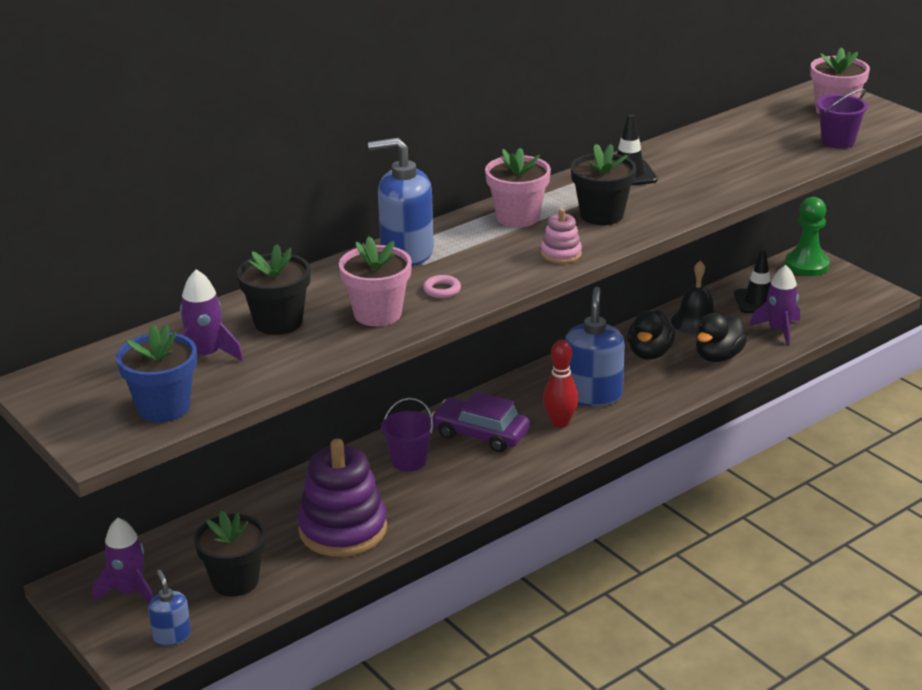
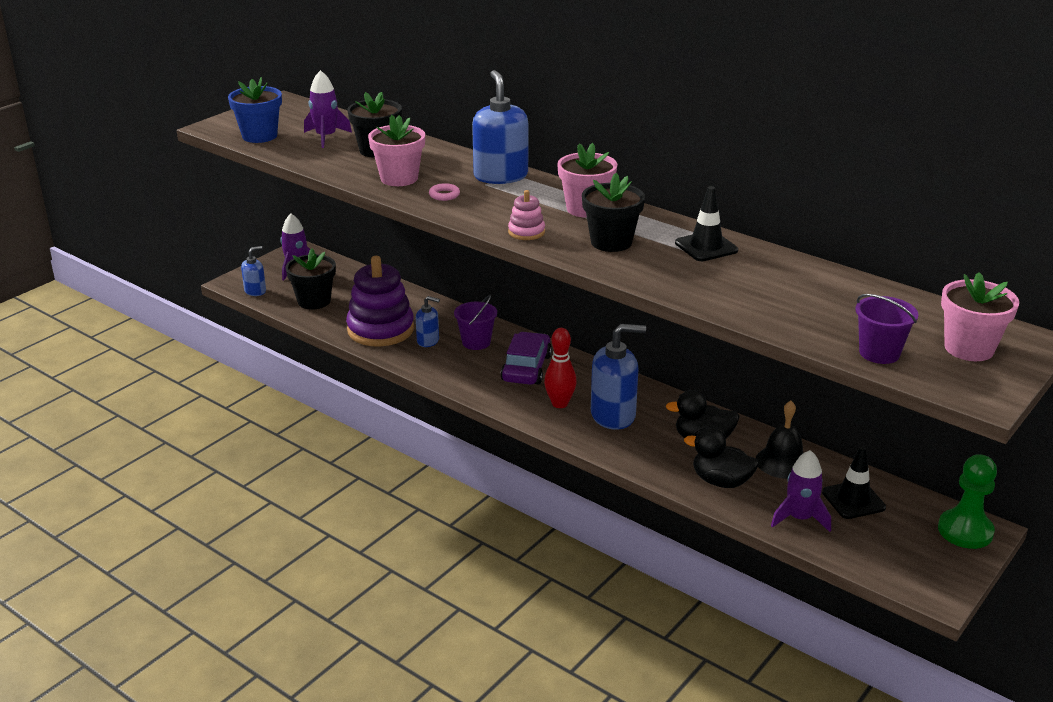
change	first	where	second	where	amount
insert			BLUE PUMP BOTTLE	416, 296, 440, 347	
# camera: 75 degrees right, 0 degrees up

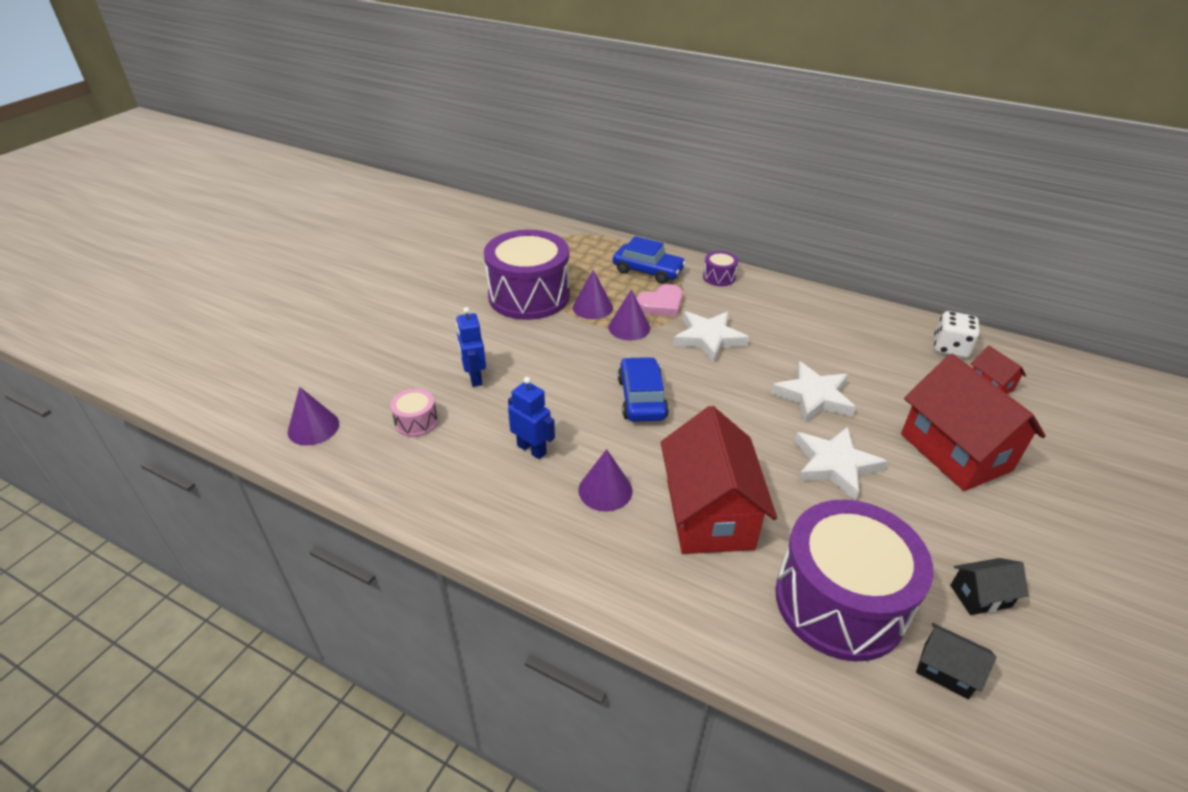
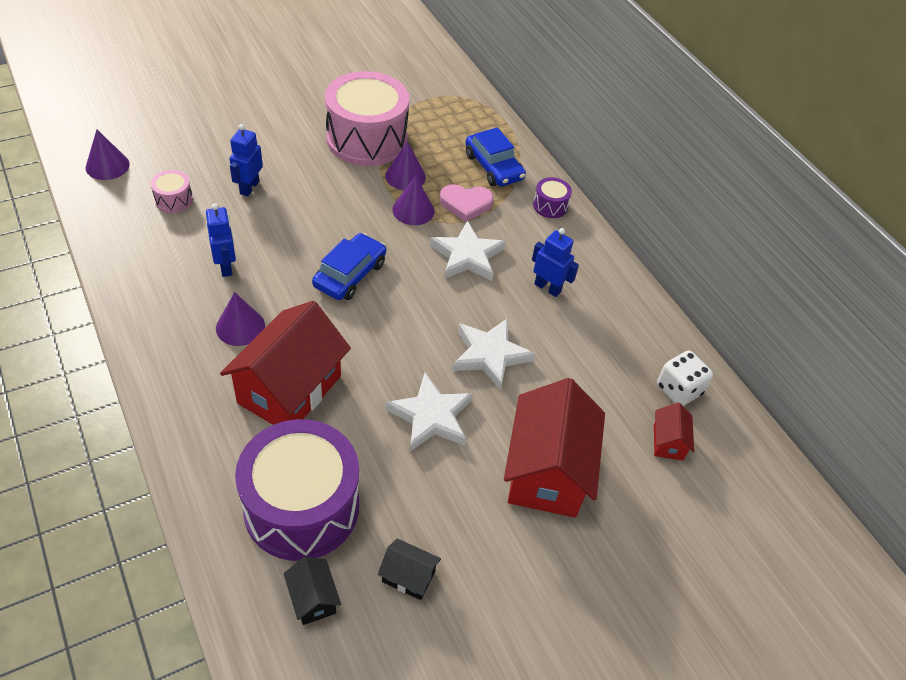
change	first	where	second	where	amount
recolor	VIOLET TOY DRUM	484, 230, 570, 320	ROSY TOY DRUM	325, 71, 410, 166	
insert			BLUE TOY ROBOT	532, 228, 579, 297	
# camera: 30 degrees right, 10 degrees up

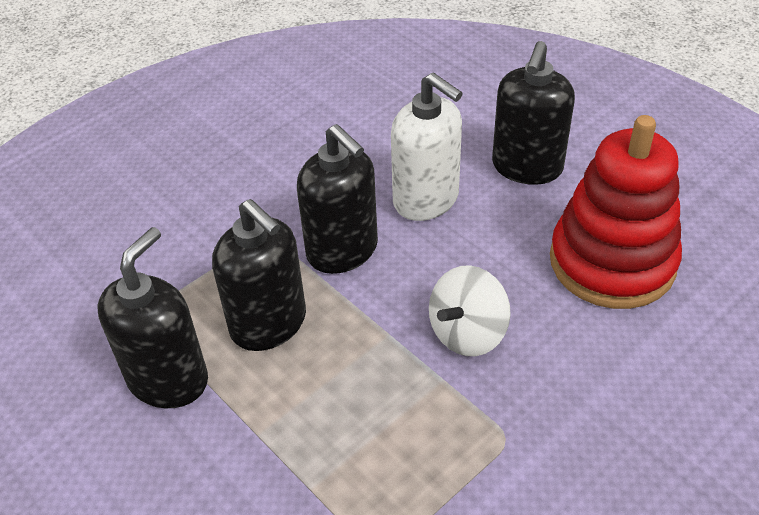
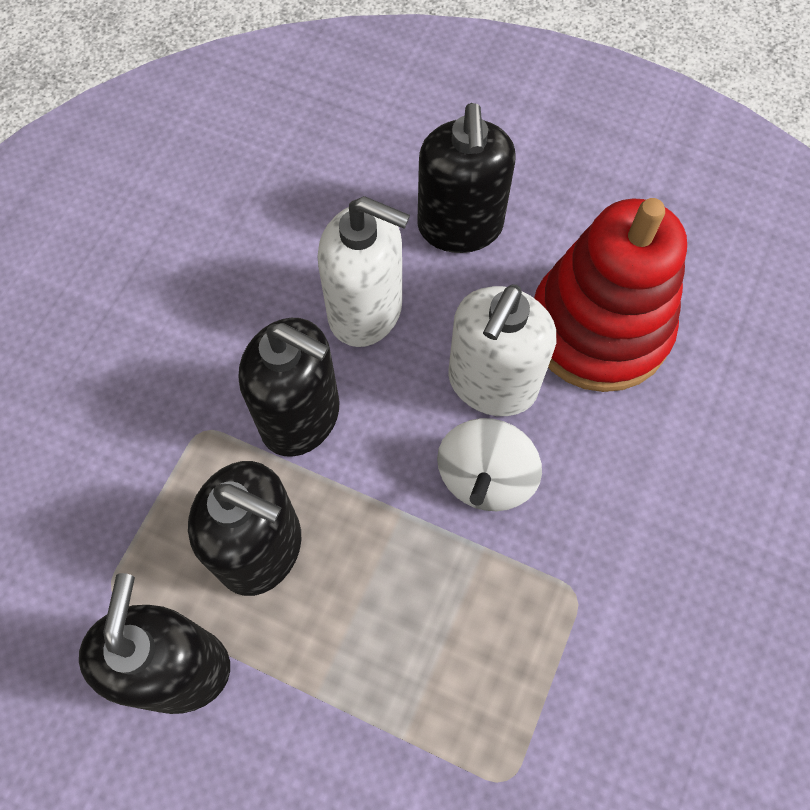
change	first	where	second	where	amount
insert			PURE WHITE PUMP BOTTLE	448, 284, 556, 416	
# camera: 25 degrees left, 20 degrees up

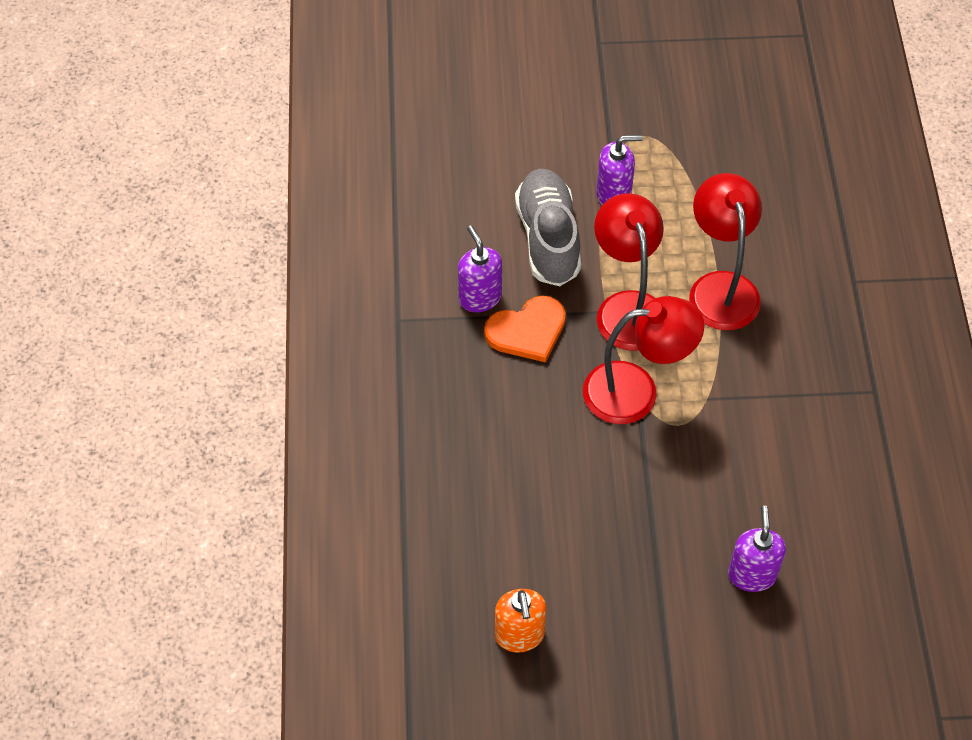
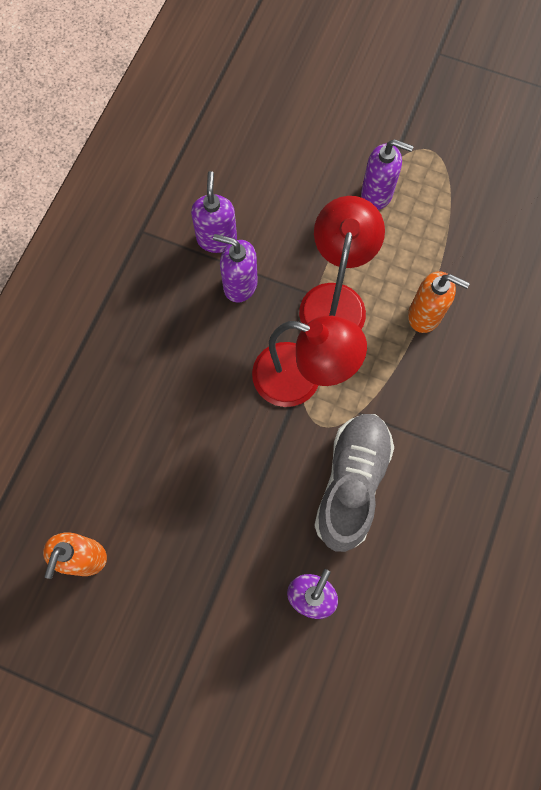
change	first	where	second	where	amount
move	GRAY SHOE	515, 169, 581, 286		314, 414, 394, 552	
replace	SCARLET DESK LAMP	689, 173, 762, 330	ORANGE PUMP BOTTLE	408, 271, 470, 333	
replace	ORANGE HEART	484, 296, 566, 363	VIOLET PUMP BOTTLE	213, 234, 258, 303	
# camera: 25 degrees right, 15 degrees up

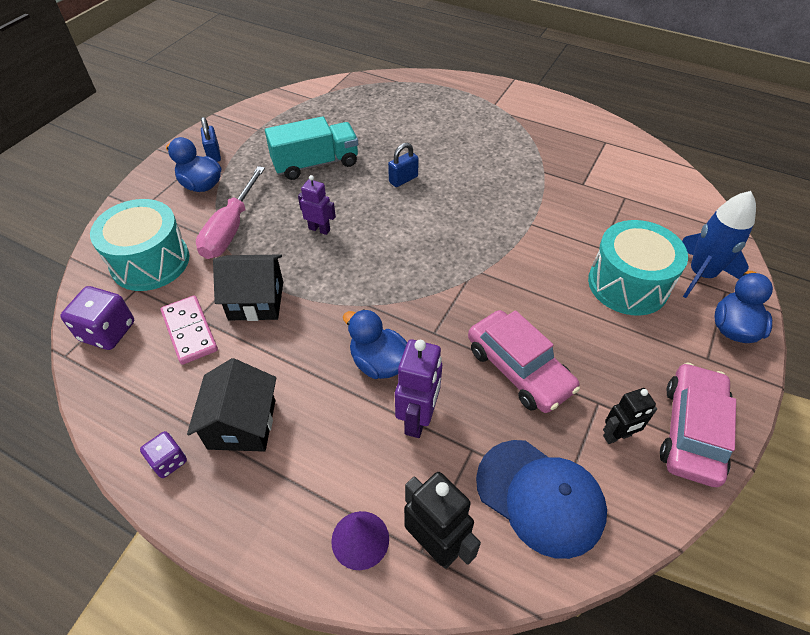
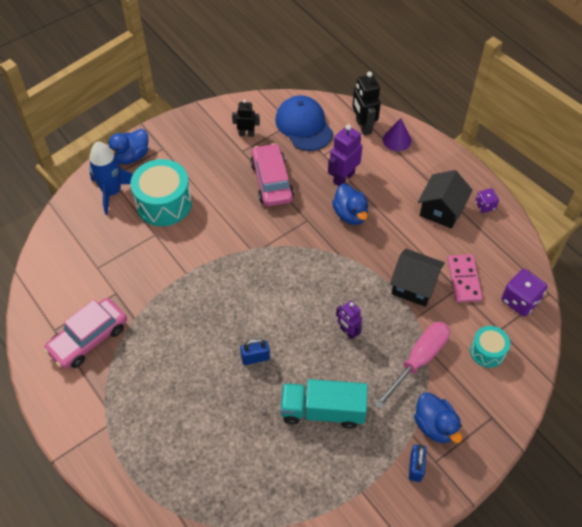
change	first	where	second	where	amount
resize	TURQUOISE TOY DRUM	90, 199, 189, 291		470, 326, 510, 368	x0.56
move	ROSY CAR	660, 362, 736, 487		44, 298, 127, 369	
# camera: 155 degrees left, 5 degrees up

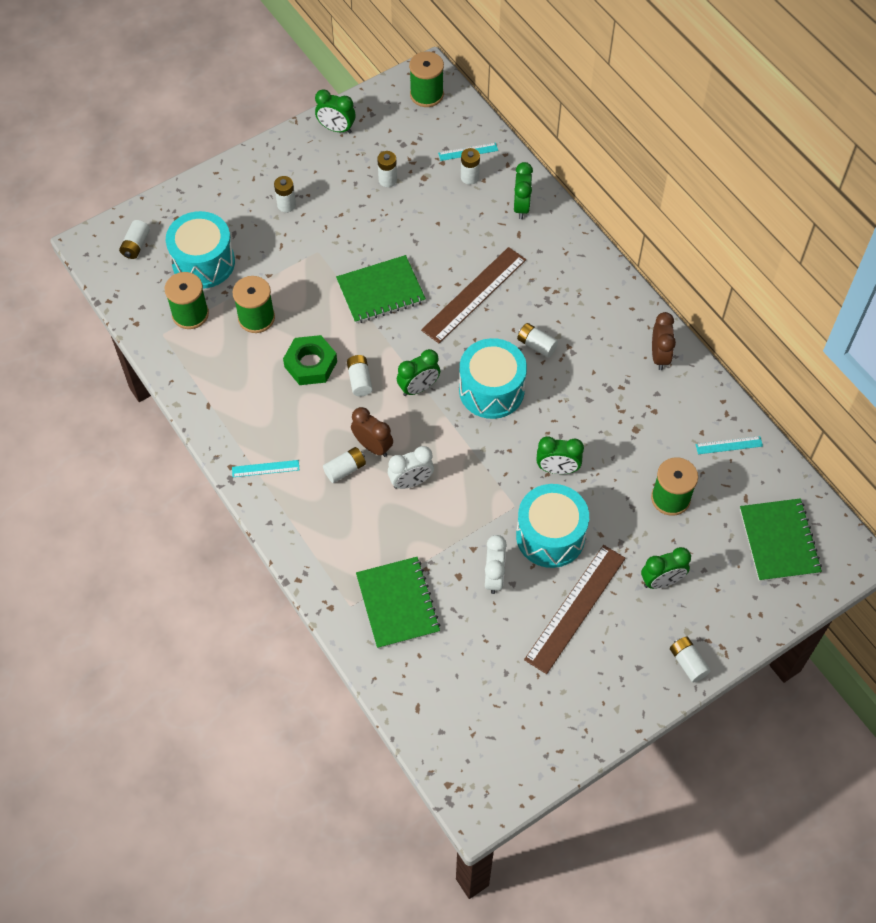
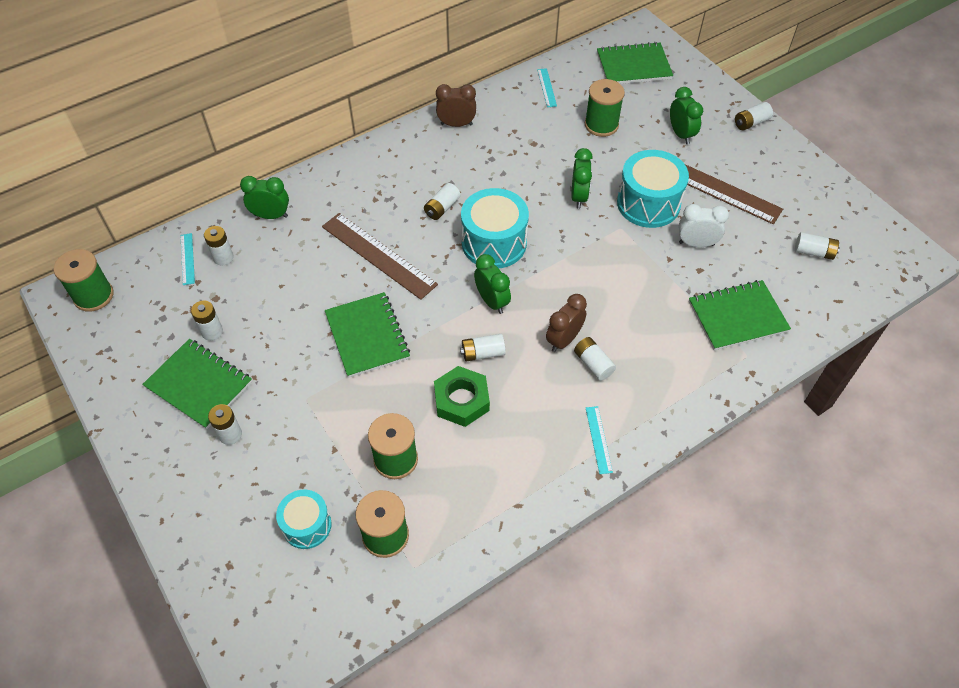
change	first	where	second	where	amount
delete	EMERALD CLOCK	315, 89, 356, 133			
resize	TURQUOISE TOY DRUM	166, 211, 235, 288		276, 489, 332, 549	x0.61
move	PURE WHITE BATTERY	119, 220, 150, 259		795, 232, 840, 260	
delete	PURE WHITE CLOCK	388, 446, 434, 489			
insert			EMERALD NOTEBOOK	142, 339, 252, 429	
# camera: 90 degrees left, 5 degrees down

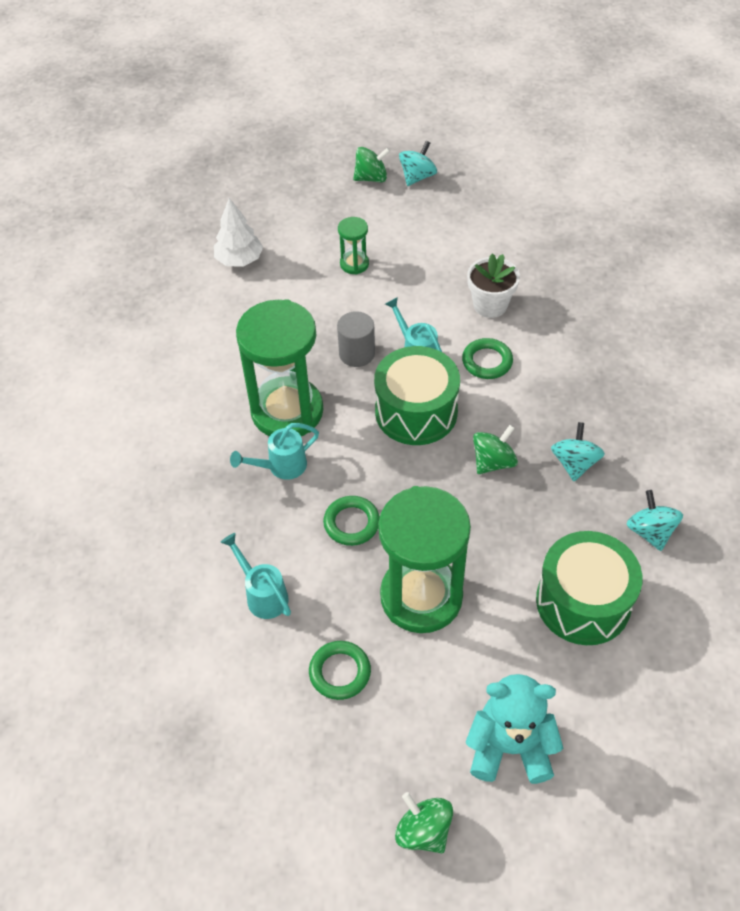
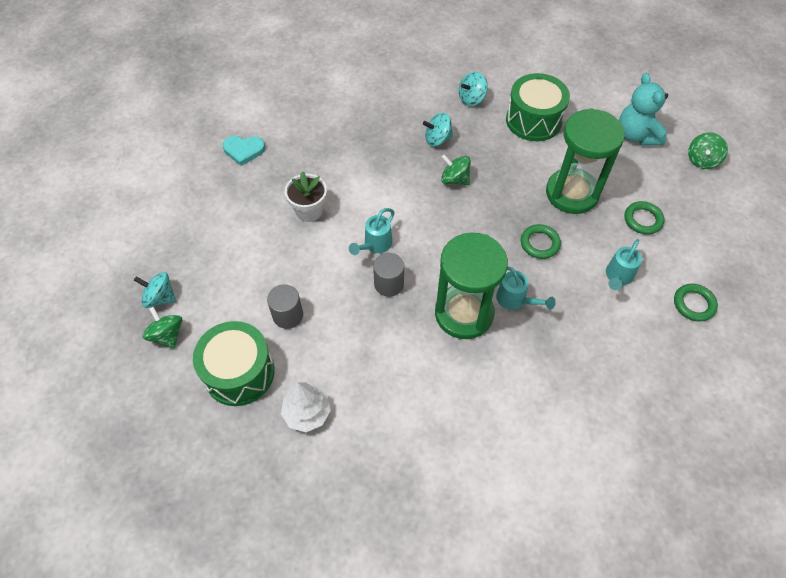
change	first	where	second	where	amount
replace	EMERALD HOURGLASS	338, 217, 369, 274	GRAY SOLID CYLINDER	267, 284, 303, 329	
move	EMERALD HOOP	462, 338, 513, 379		674, 284, 718, 322	
move	EMERALD TOY DRUM	374, 346, 460, 445		193, 321, 275, 406	
insert			TURQUOISE HEART	223, 136, 265, 166	
# camera: 110 degrees left, 5 degrees up

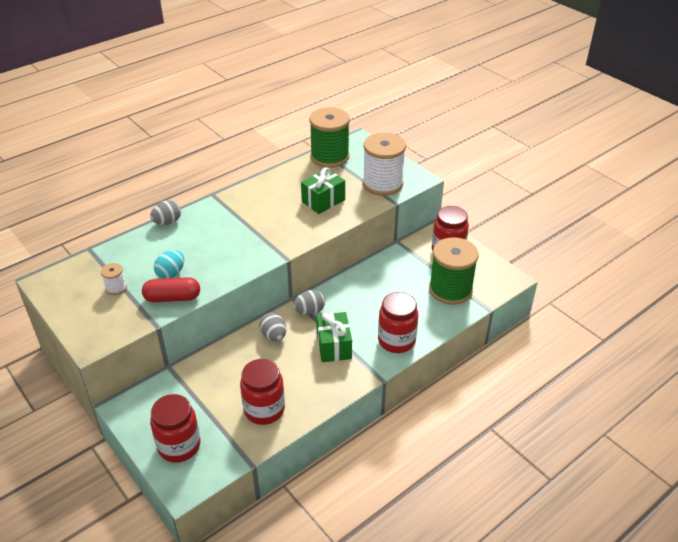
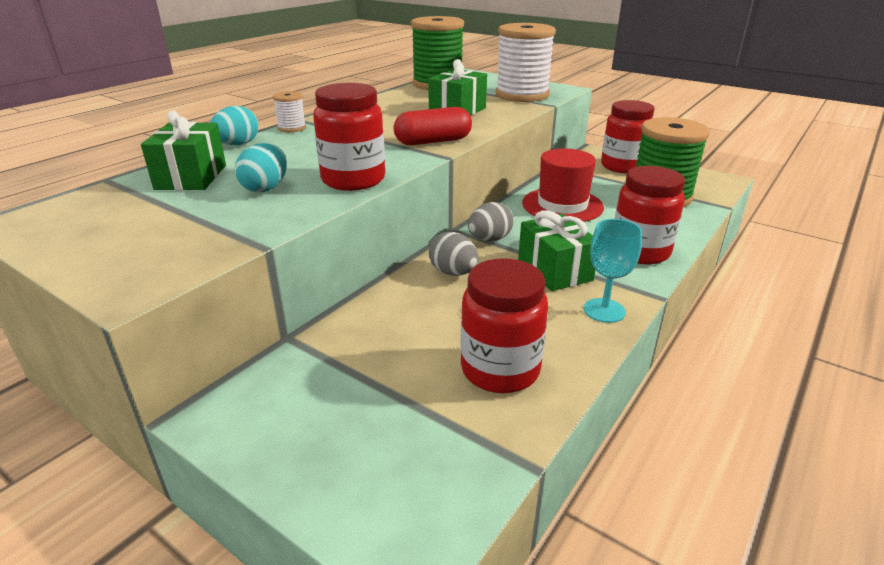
change	first	where	second	where	amount
recolor	GRAY EGG	150, 200, 181, 225	TURQUOISE EGG	210, 106, 259, 145	
move	PURE WHITE SPOOL	101, 263, 127, 295		273, 91, 306, 132	
move	SCARLET PILL	142, 277, 200, 302		394, 107, 472, 145	
move	SCARLET PRESERVE JAR	150, 394, 200, 463		313, 83, 385, 191	
insert			EMERALD GIFT	141, 111, 226, 190	
insert			SCARLET HAT	522, 148, 604, 222	
insert			TURQUOISE CHALICE	584, 219, 642, 323	
# camera: 15 degrees left, 10 degrees down

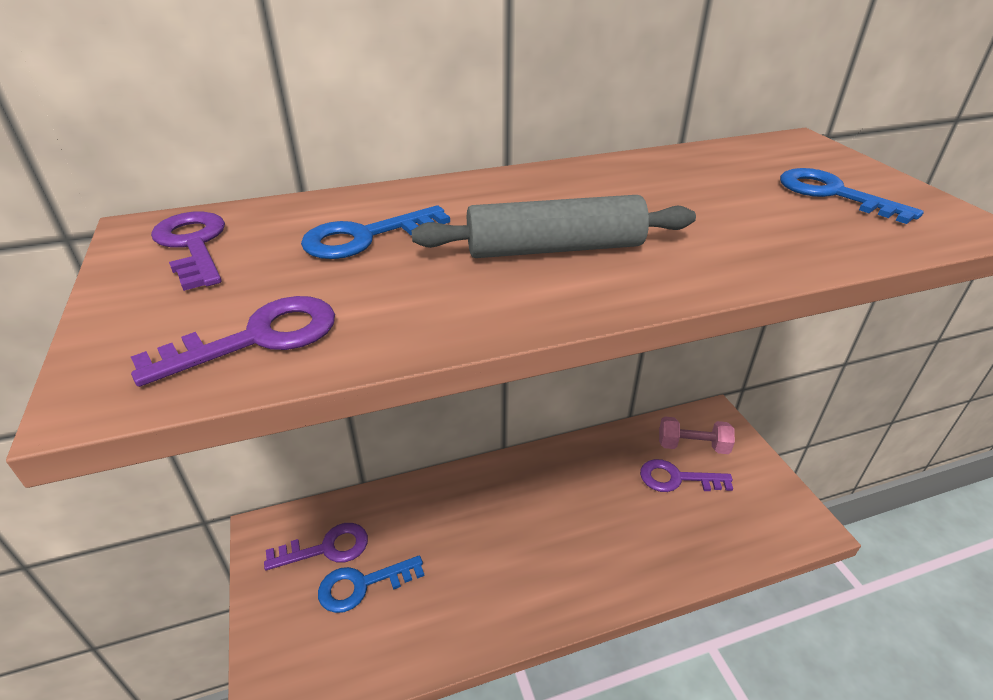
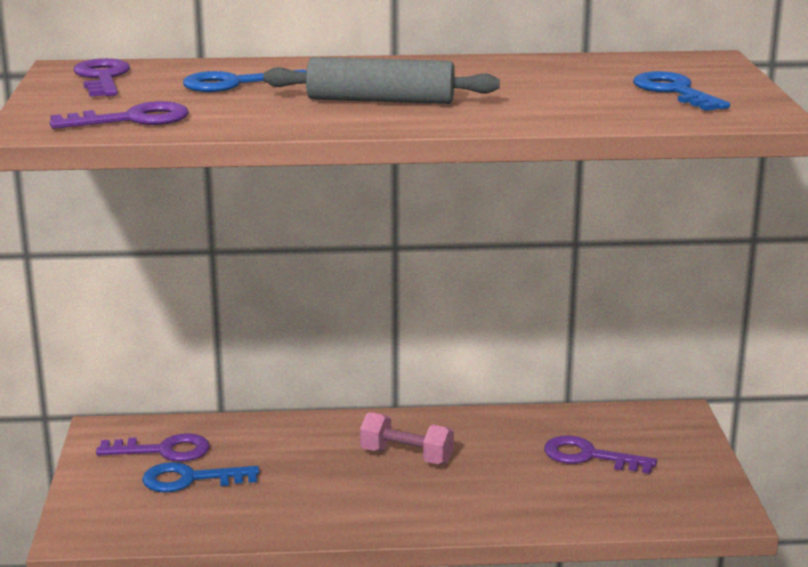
change	first	where	second	where	amount
move	ROSY FREE WEIGHT	659, 417, 735, 454		360, 412, 454, 465	
# camera: 15 degrees right, 15 degrees down

